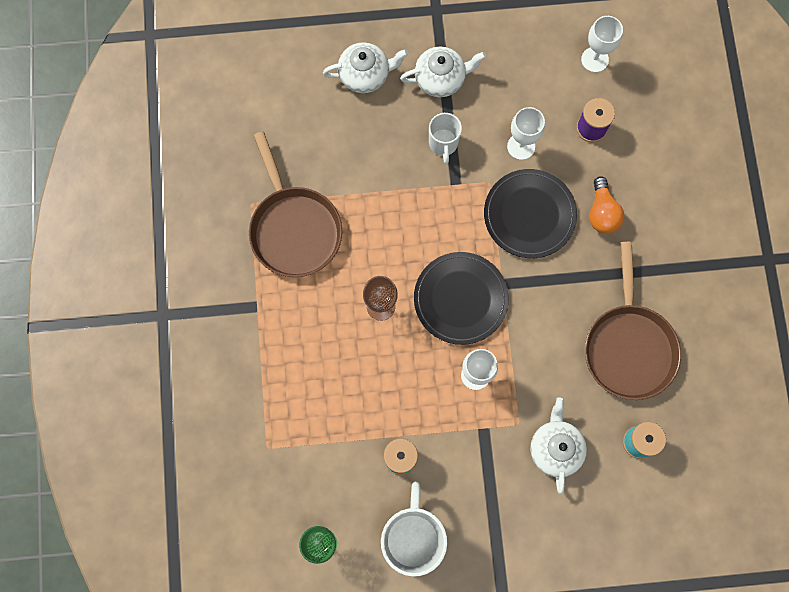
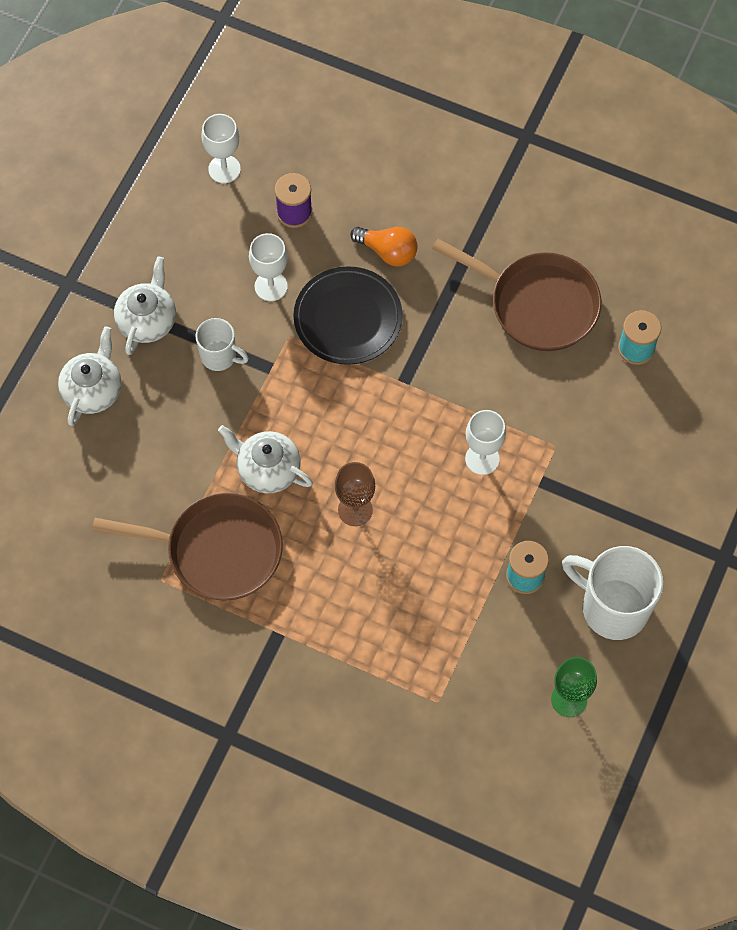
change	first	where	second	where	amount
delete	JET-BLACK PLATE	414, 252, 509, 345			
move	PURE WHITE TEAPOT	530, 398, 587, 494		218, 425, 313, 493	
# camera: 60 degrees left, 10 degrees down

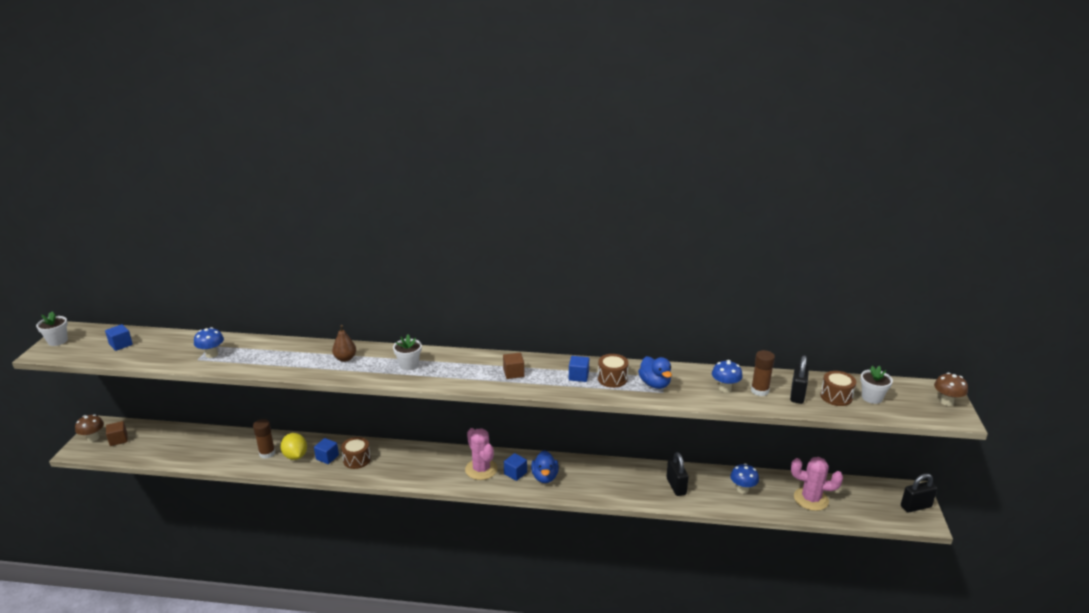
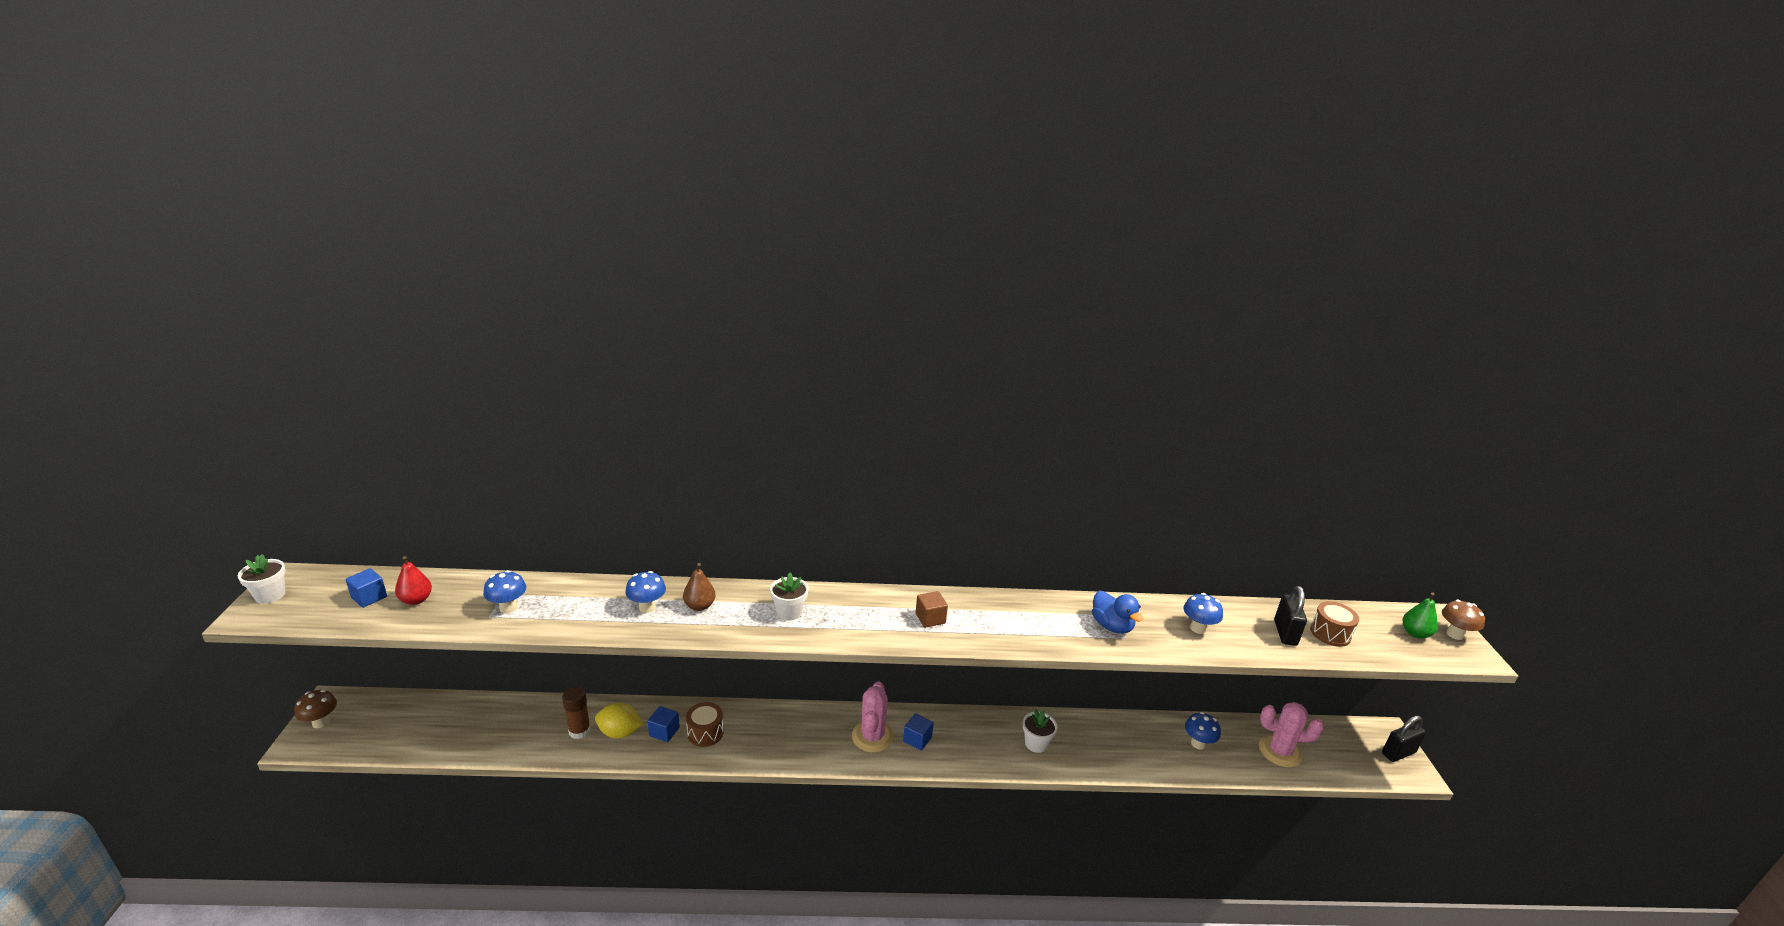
change	first	where	second	where	amount
delete	RUSSET GLUE STICK	751, 350, 775, 396			
delete	RUSSET TOY DRUM	598, 354, 629, 388			
delete	BLUE SOLID CUBE	569, 356, 589, 382			
move	PURE WHITE FLOWER POT	860, 366, 893, 404		1023, 709, 1057, 753	
delete	RUSSET SOLID CUBE	106, 421, 128, 446			
rotate	ROSY SAGUARO CACTUS	465, 428, 498, 480		852, 681, 894, 753	45 degrees clockwise
rotate	GOLDEN LEMON	280, 433, 307, 460		595, 703, 643, 738	45 degrees counterclockwise
delete	BLUE DUCK	531, 450, 559, 483			
delete	JET-BLACK SMALL LOCK	666, 452, 689, 496			
insert			SCARLET PEAR FRUIT	395, 556, 432, 605	
insert			BLUE FUNGUS	625, 571, 666, 613	
insert			EMERALD PEAR FRUIT	1403, 592, 1438, 639	
# camera: 10 degrees left, 0 degrees up

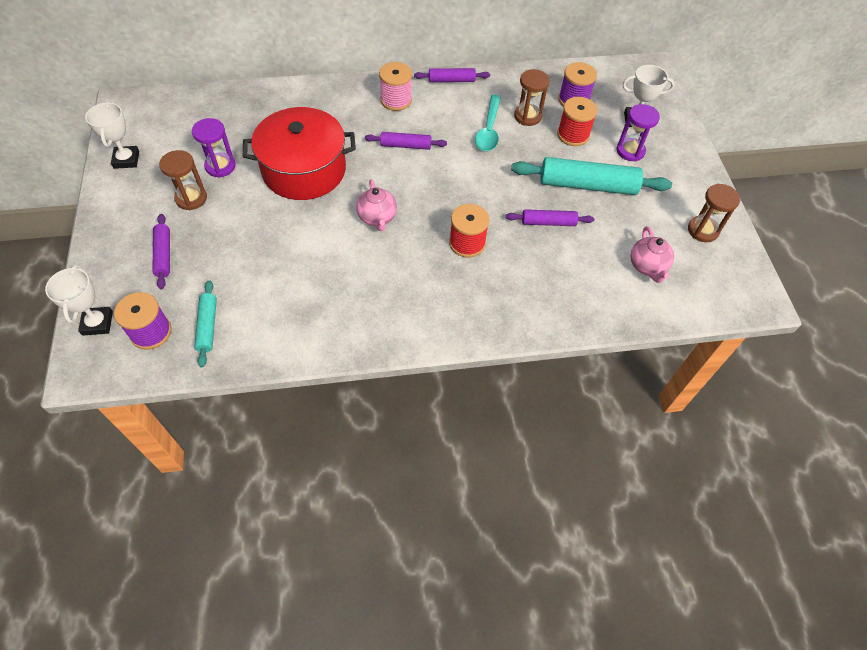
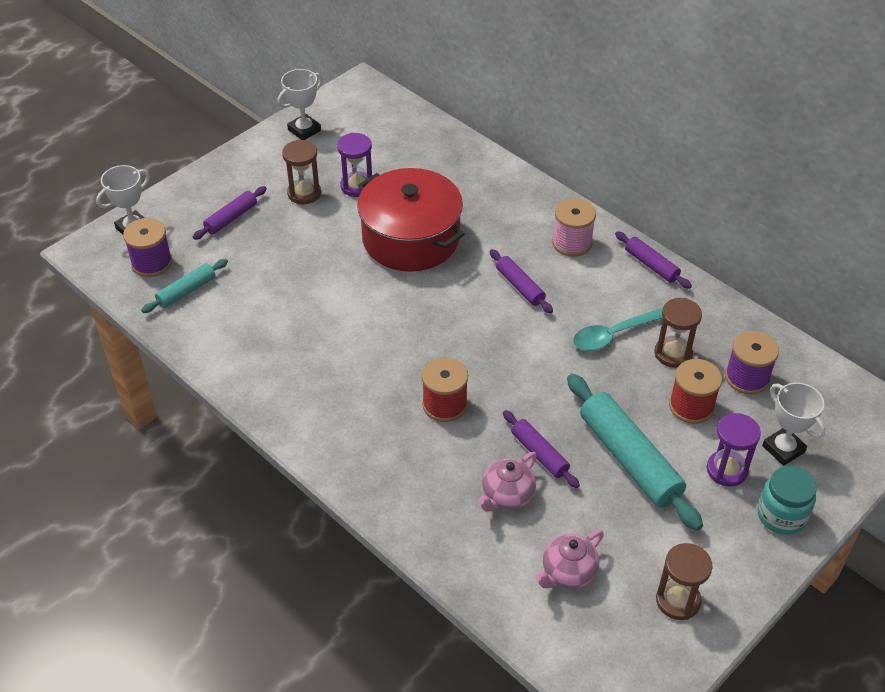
change	first	where	second	where	amount
move	ROSY TEAPOT	356, 179, 397, 231		478, 452, 537, 512	
insert			TURQUOISE PRESERVE JAR	757, 466, 817, 535	
# camera: 55 degrees right, 10 degrees down

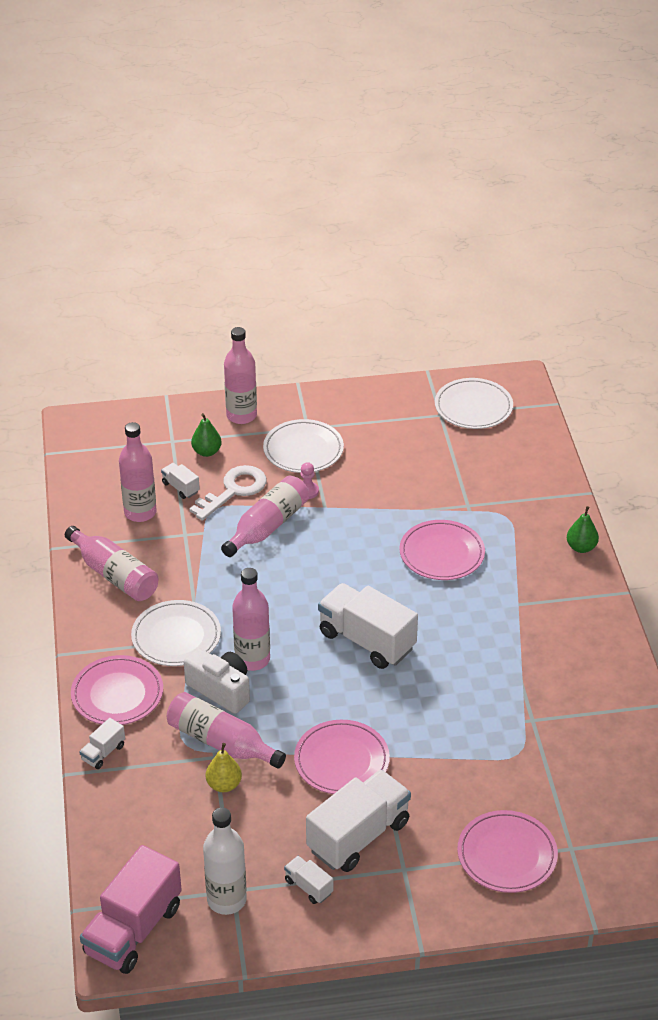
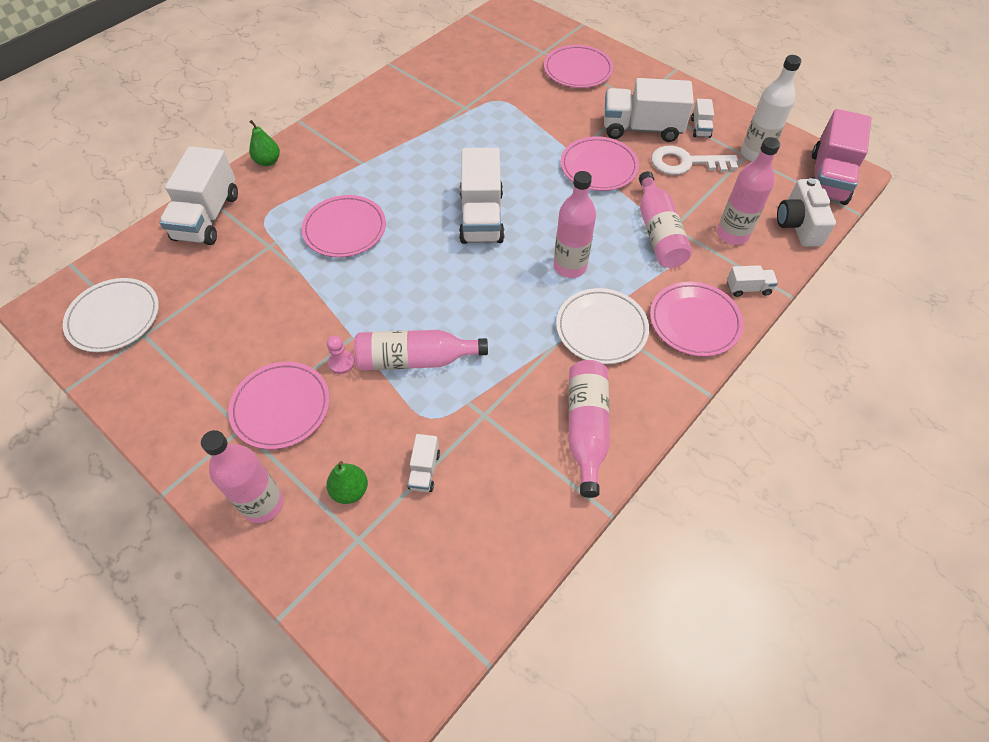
change	first	where	second	where	amount
recolor	PURE WHITE PLATE	263, 419, 344, 473	ROSY PLATE	228, 362, 330, 449	
move	ROSY BOTTLE	119, 422, 157, 522		717, 137, 780, 245	
move	PURE WHITE DOOR KEY	189, 465, 267, 521		651, 146, 738, 175	
move	PURE WHITE COMPACT CAMERA	184, 648, 250, 714		777, 178, 836, 247	
delete	GOLDEN PEAR FRUIT	206, 743, 242, 792			
rotate	ROSY TRUCK	80, 845, 182, 974		812, 109, 872, 205	120 degrees clockwise
insert			PURE WHITE TRUCK	159, 146, 238, 245	
# camera: 130 degrees left, 15 degrees up

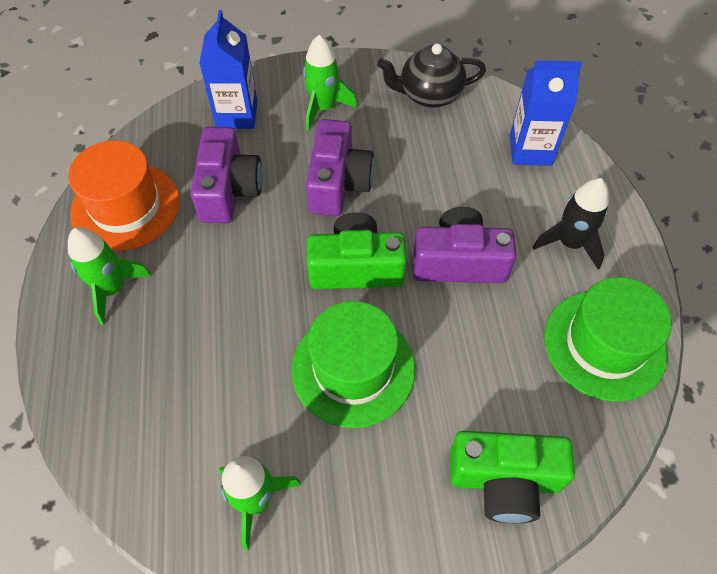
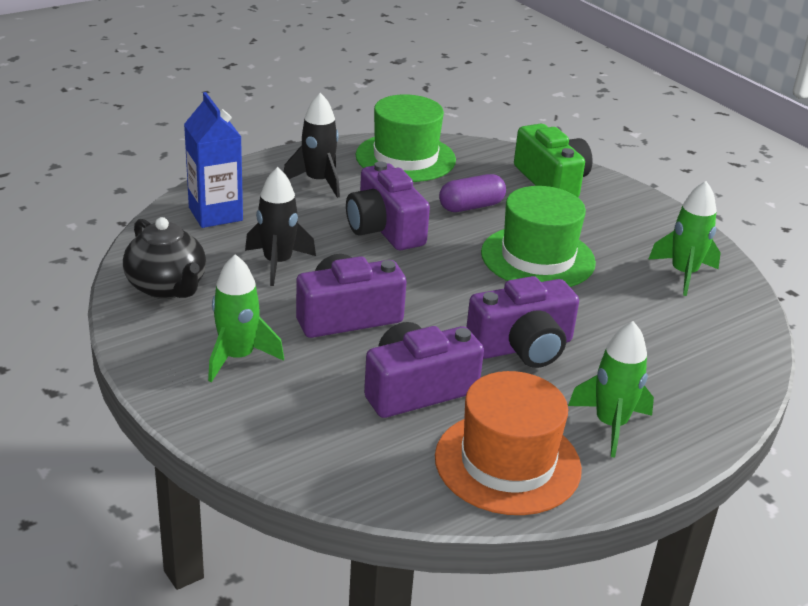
change	first	where	second	where	amount
delete	BLUE JUICE CARTON	199, 10, 257, 129			
delete	EMERALD COMPACT CAMERA	307, 212, 407, 289			
insert			JET-BLACK ROCKET	245, 167, 316, 286	
insert			VIOLET PILL	439, 174, 506, 212	
insert			VIOLET COMPACT CAMERA	466, 276, 579, 368	
# camera: 120 degrees left, 25 degrees down

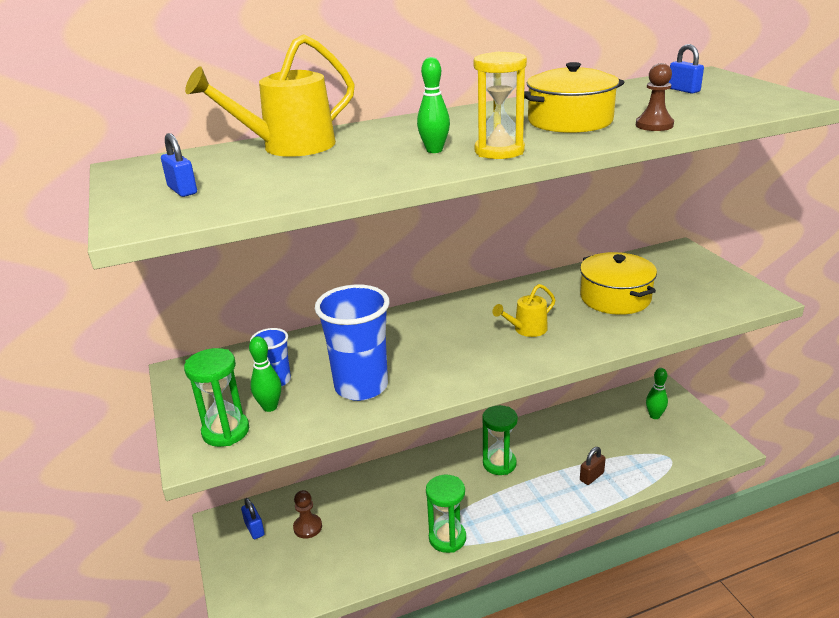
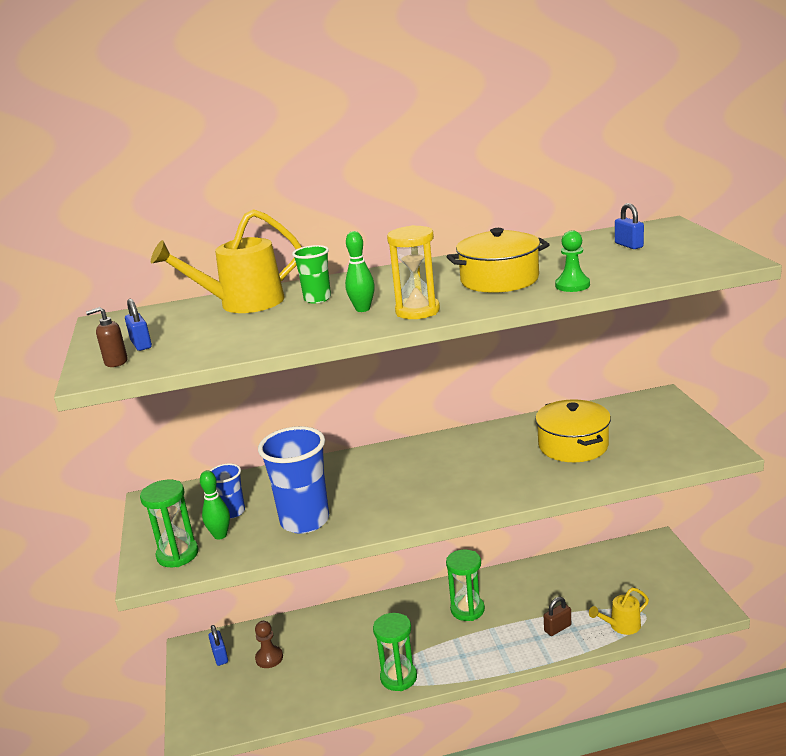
change	first	where	second	where	amount
recolor	RUSSET PAWN	636, 63, 674, 131	EMERALD PAWN	555, 230, 590, 292	
move	GOLDEN SPRINKLING CAN	492, 284, 555, 337		589, 588, 649, 635	
delete	EMERALD SKITTLE	646, 368, 668, 419			
insert			EMERALD TUMBLER	292, 245, 331, 303	
insert			RUSSET PUMP BOTTLE	86, 307, 128, 367	
# camera: 10 degrees right, 5 degrees down

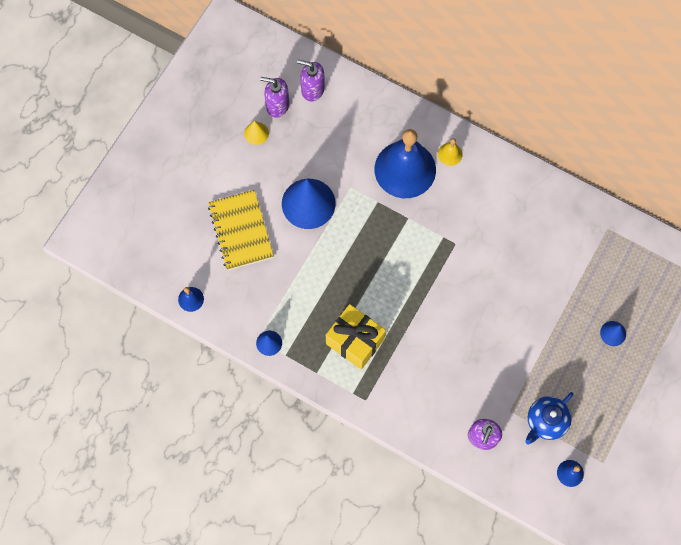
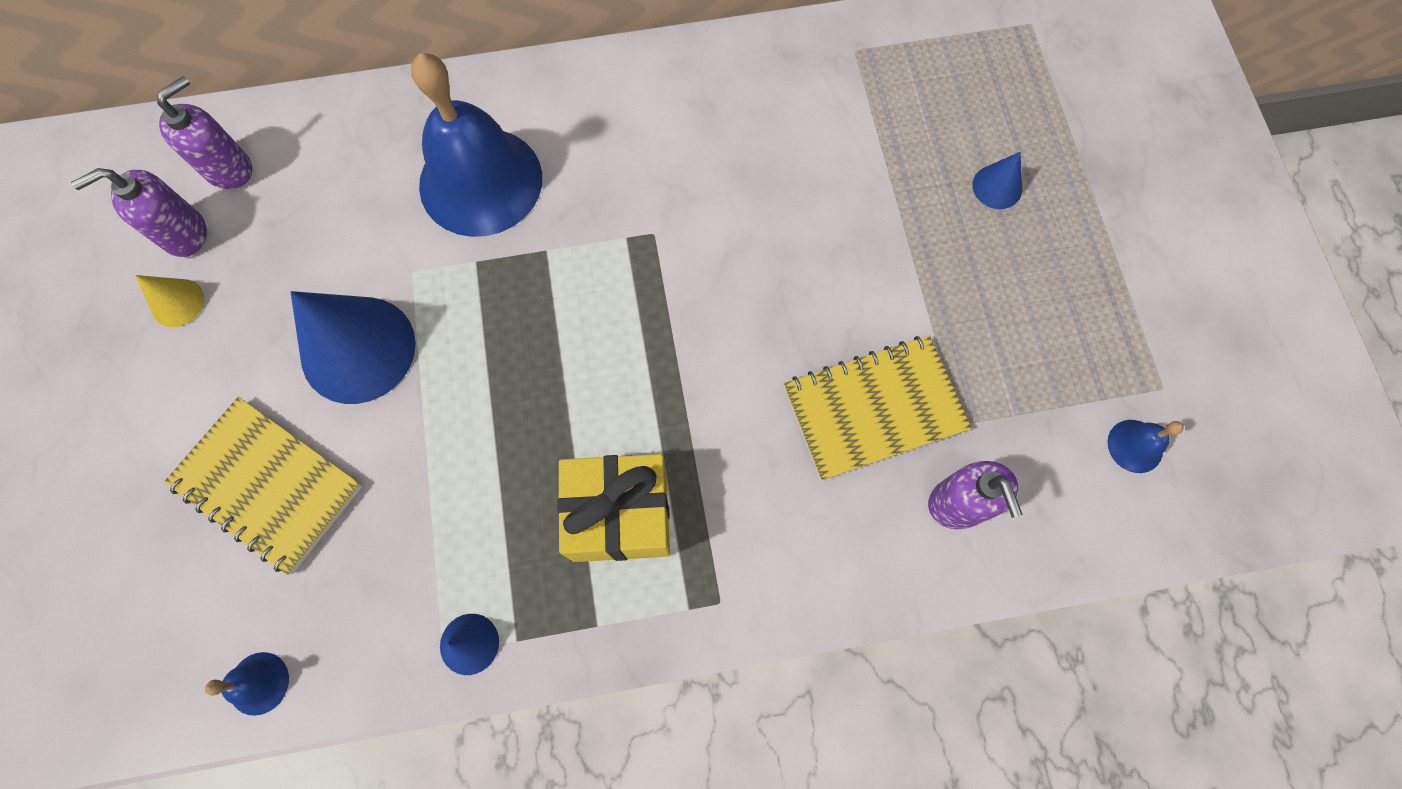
change	first	where	second	where	amount
rotate	VIOLET PUMP BOTTLE	297, 59, 325, 102		157, 76, 252, 189	150 degrees clockwise
delete	GOLDEN HAND BELL	438, 138, 462, 166			
delete	BLUE TEAPOT	525, 392, 573, 445			
insert			GOLDEN NOTEBOOK	784, 336, 972, 481	
# camera: 40 degrees left, 0 degrees up

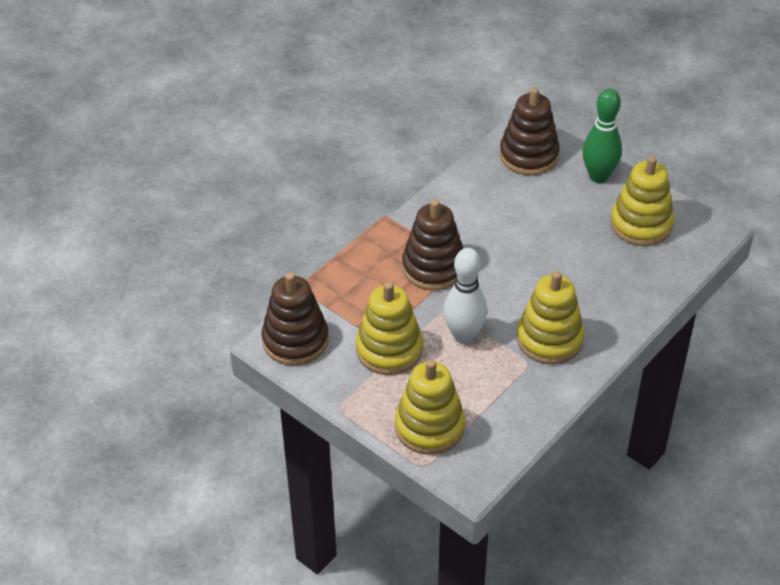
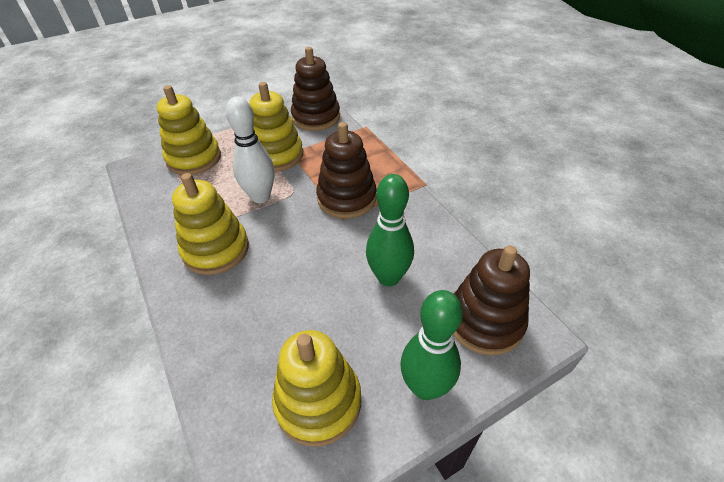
change	first	where	second	where	amount
insert			EMERALD SKITTLE	366, 174, 414, 287	
# camera: 110 degrees right, 0 degrees up

